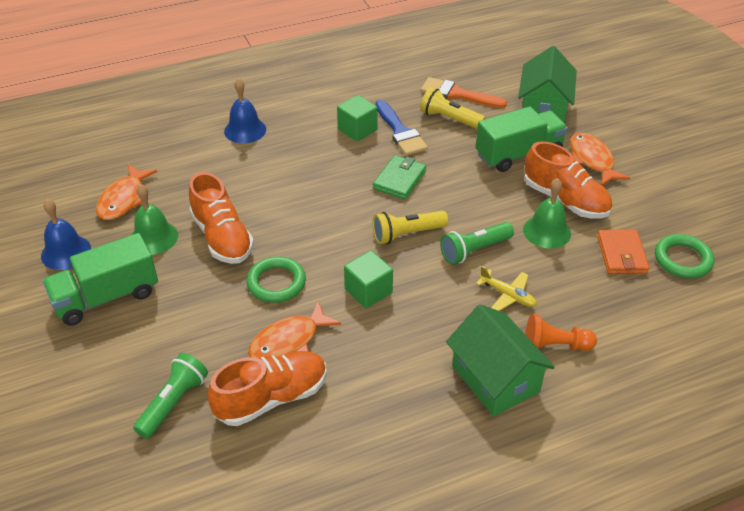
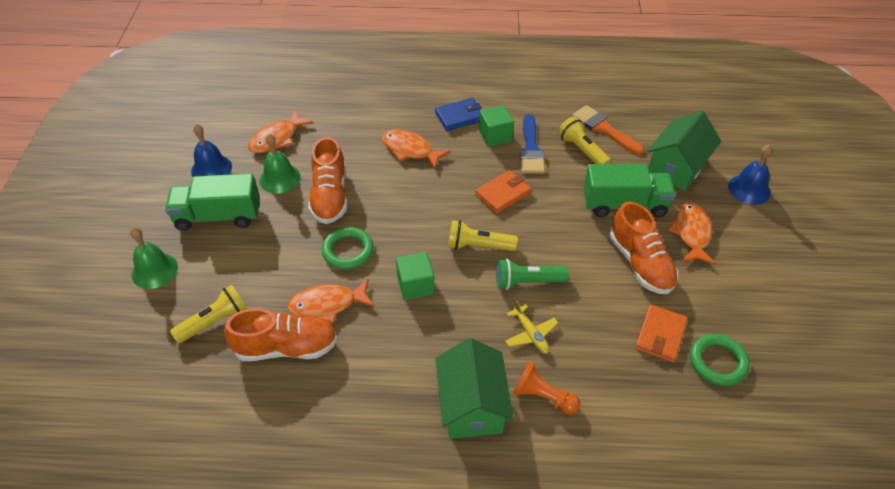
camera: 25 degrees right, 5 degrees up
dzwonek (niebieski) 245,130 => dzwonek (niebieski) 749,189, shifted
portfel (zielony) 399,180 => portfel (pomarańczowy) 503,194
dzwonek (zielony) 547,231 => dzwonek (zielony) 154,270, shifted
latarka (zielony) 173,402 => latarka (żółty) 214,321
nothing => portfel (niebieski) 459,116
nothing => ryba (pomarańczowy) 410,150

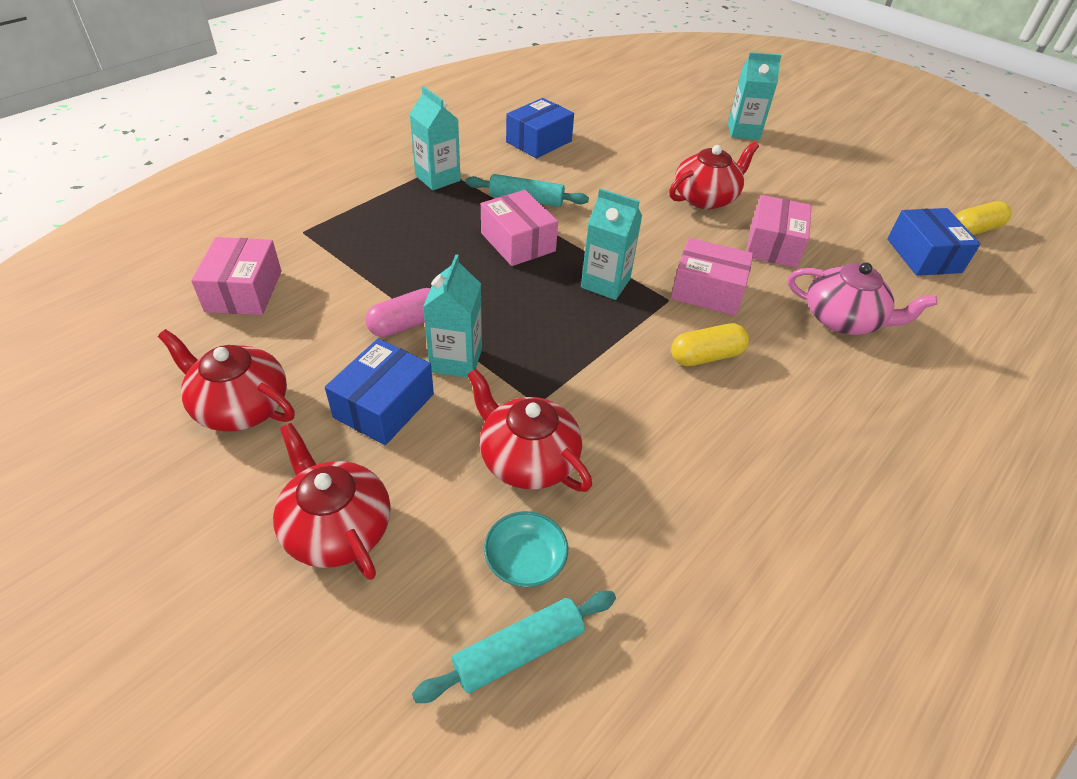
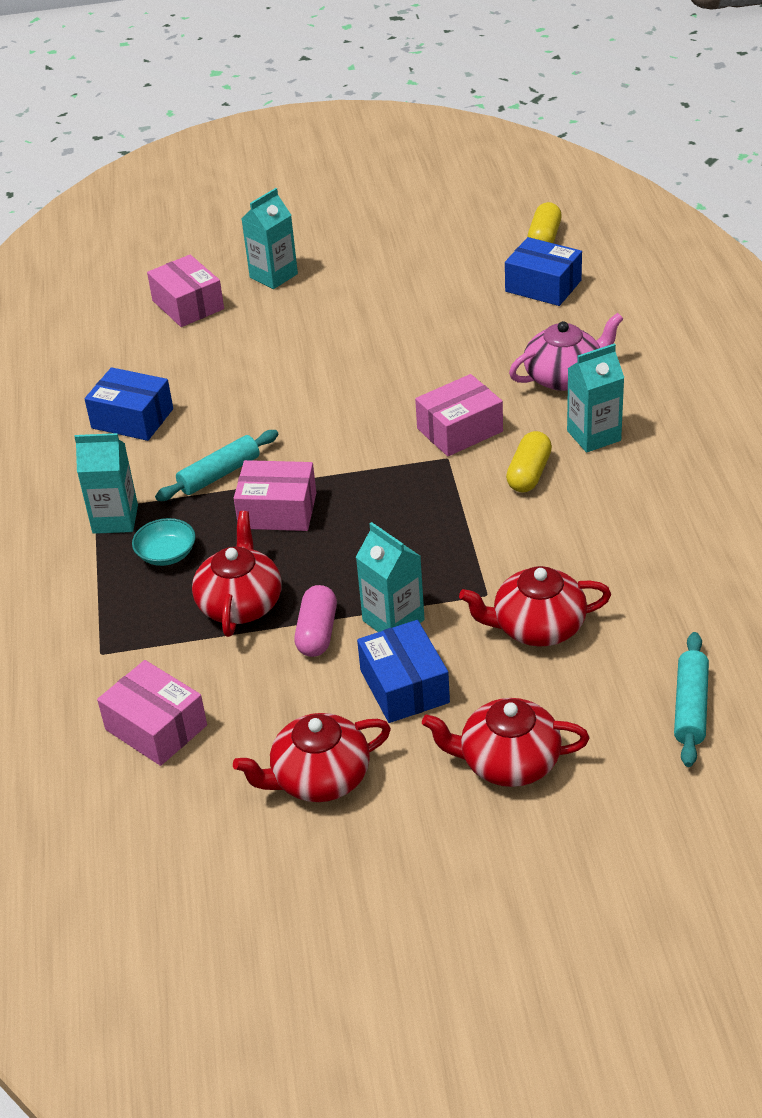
camera: 45 degrees left, 5 degrees down
pudełko (niebieski) 539,142 => pudełko (niebieski) 132,418, 60 degrees counterclockwise
imbryk (czerwony) 705,198 => imbryk (czerwony) 240,603, shifted
karton mleka (turkusowy) 605,283 => karton mleka (turkusowy) 594,436, shifted
pudełko (różowy) 773,245 => pudełko (różowy) 188,305, shifted
miska (turkusowy) 525,560 => miska (turkusowy) 166,554, shifted

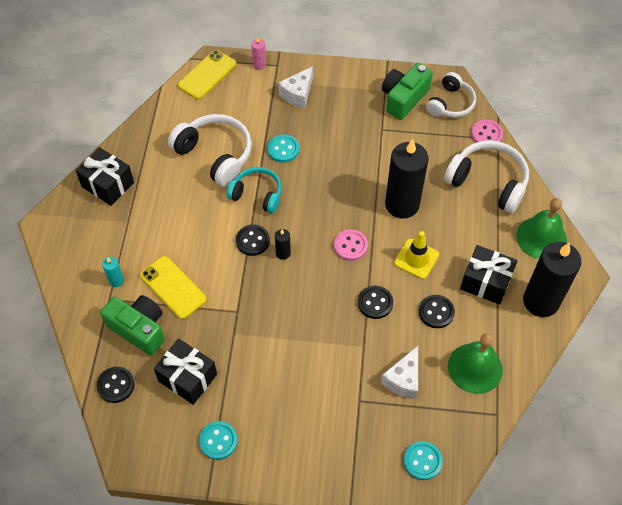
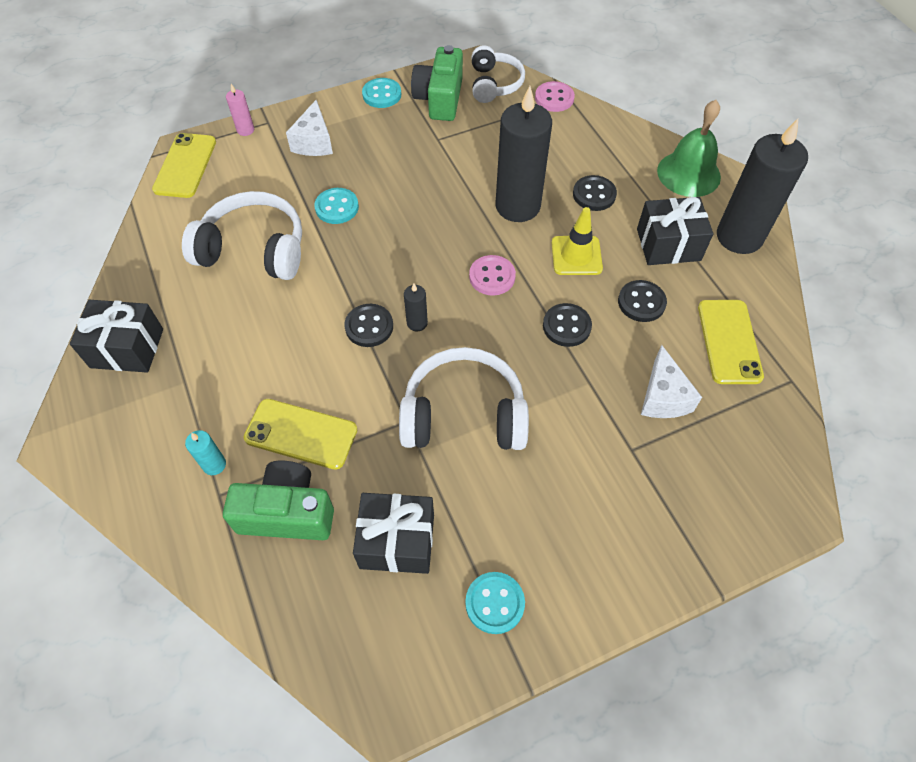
camera: 30 degrees left, 0 degrees up
słuchawki (biały) 488,182 => słuchawki (biały) 464,414, shifted
słuchawki (turkusowy) 257,194 => nothing
dzwonek (zielony) 475,368 => telefon (żółty) 729,341
guzik (czarny) 116,385 => guzik (czarny) 594,195, shifted
guzik (turkusowy) 422,461 => guzik (turkusowy) 382,94, shifted

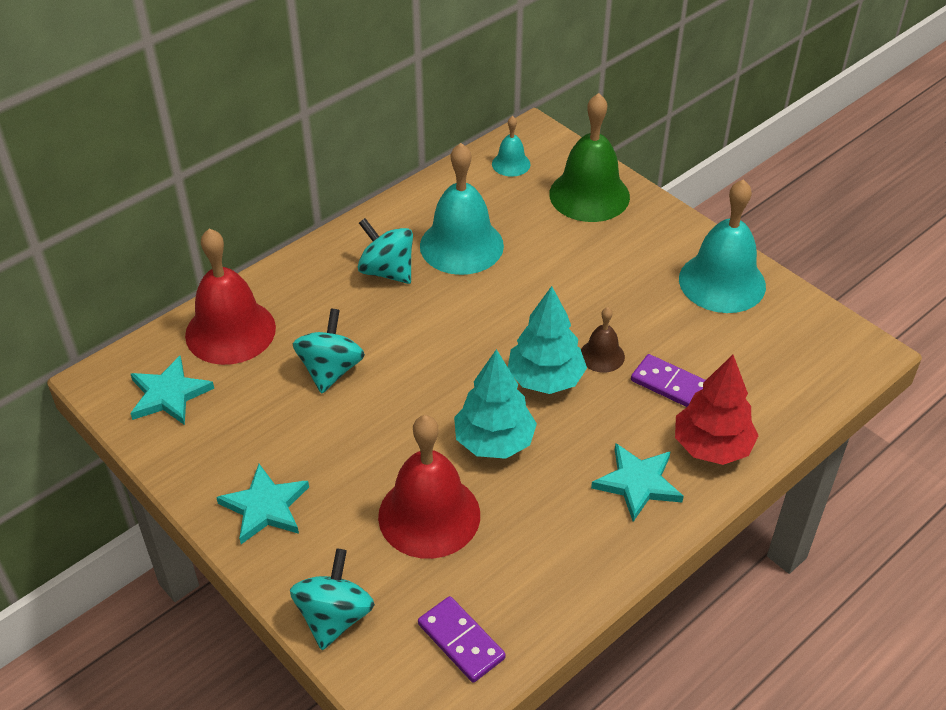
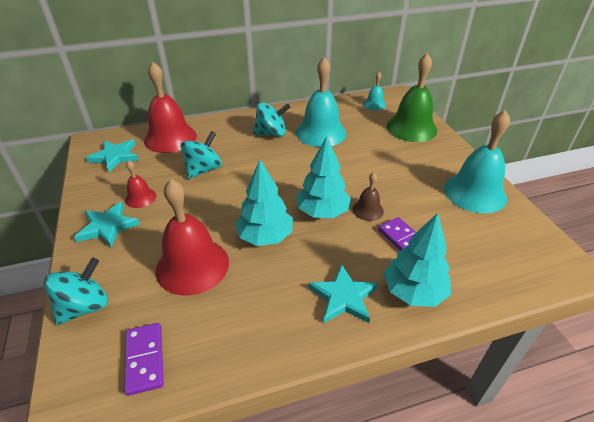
camera: 25 degrees right, 5 degrees down
bączek (turkusowy) 387,271 => bączek (turkusowy) 271,133, 105 degrees clockwise
drzewko (czerwony) 711,447 => drzewko (turkusowy) 413,292
nothing => dzwonek (czerwony) 140,198

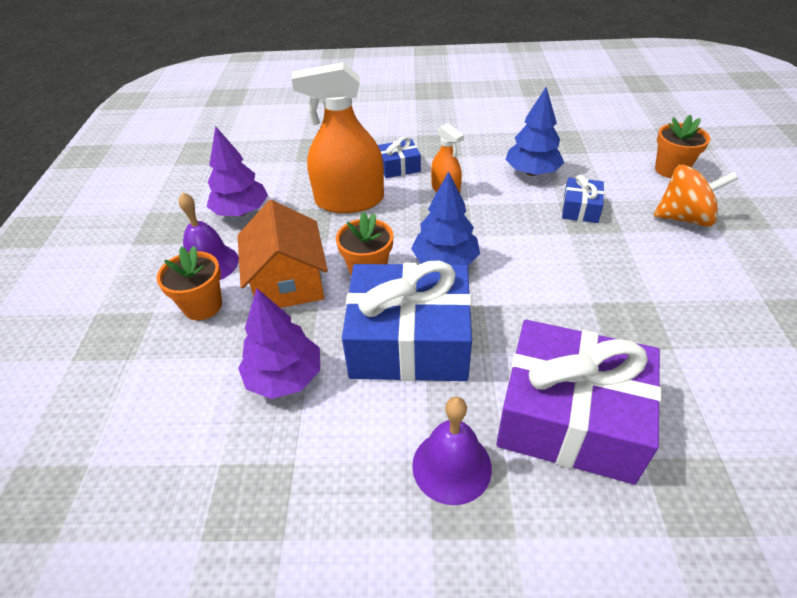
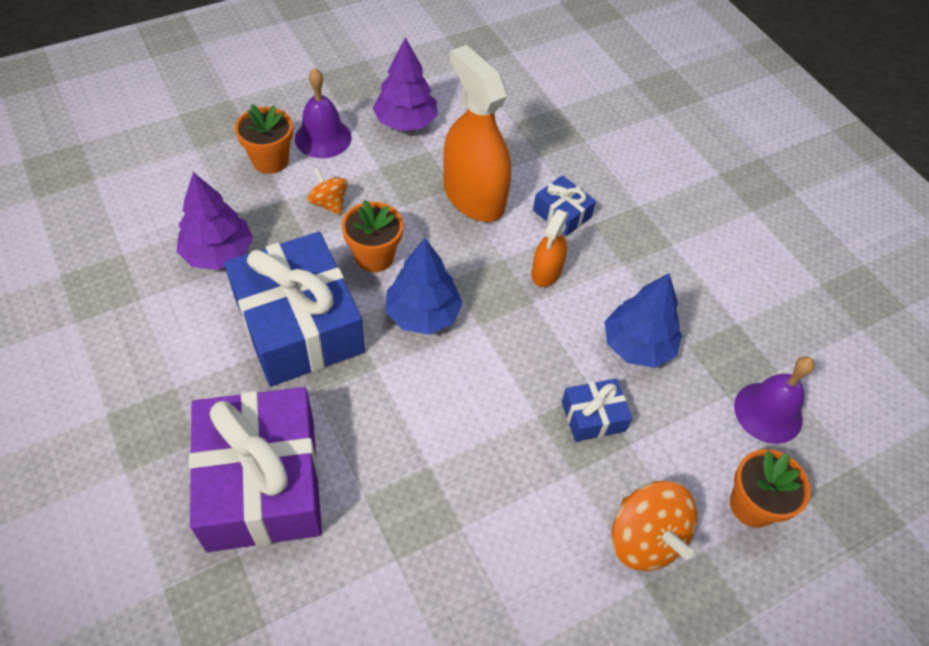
camera: 55 degrees right, 10 degrees up
domek (pomarańczowy) 288,282 => bączek (pomarańczowy) 329,203
dzwonek (fioletowy) 451,466 => dzwonek (fioletowy) 768,412, shifted

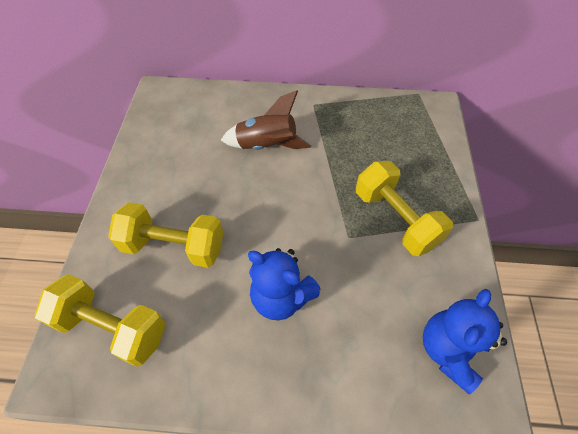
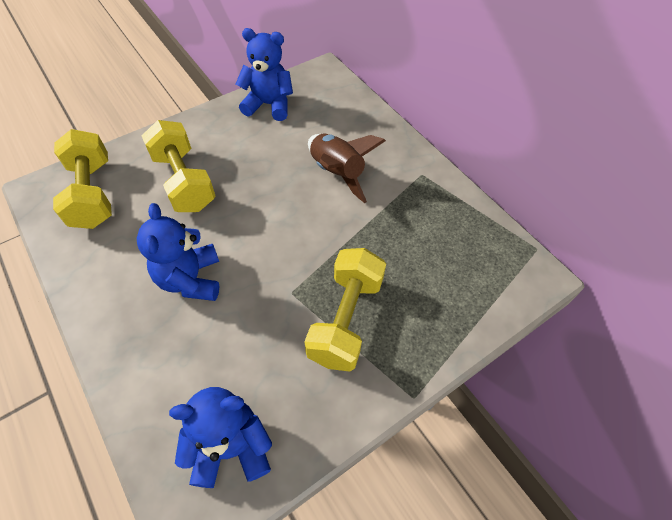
camera: 50 degrees right, 0 degrees up
nothing => miś (niebieski) 269,105

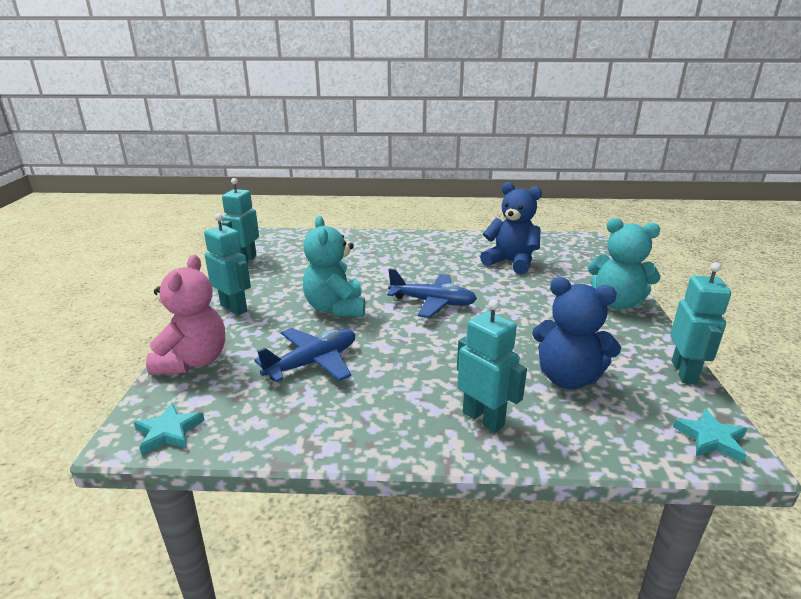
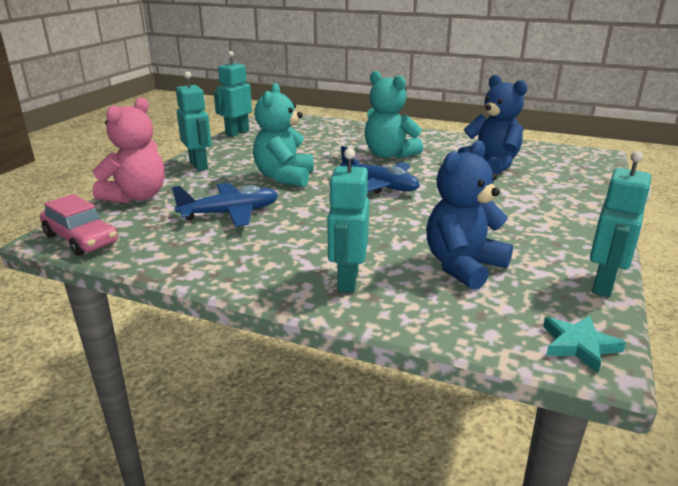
camera: 20 degrees right, 0 degrees up
miś (turkusowy) 616,303 => miś (turkusowy) 389,155, shifted
miś (niebieski) 567,378 => miś (niebieski) 463,266, 90 degrees clockwise
robot (turkusowy) 483,418 => robot (turkusowy) 347,281, 150 degrees counterclockwise
gwiazda (turkusowy) 169,432 => samochód (różowy) 81,239

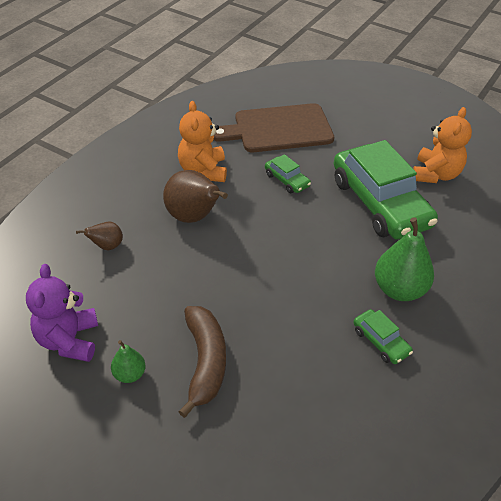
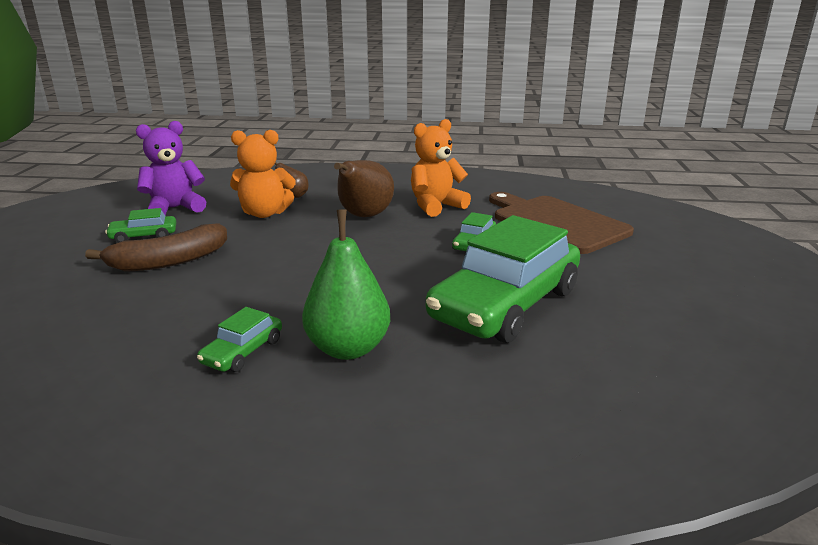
camera: 65 degrees right, 20 degrees down
miś (pomarańczowy) 435,174 => miś (pomarańczowy) 264,213, shifted
gruszka (zielony) 129,374 => samochód (zielony) 144,236

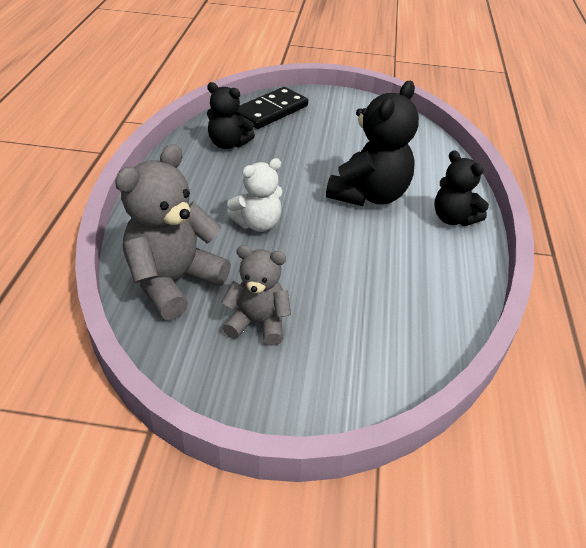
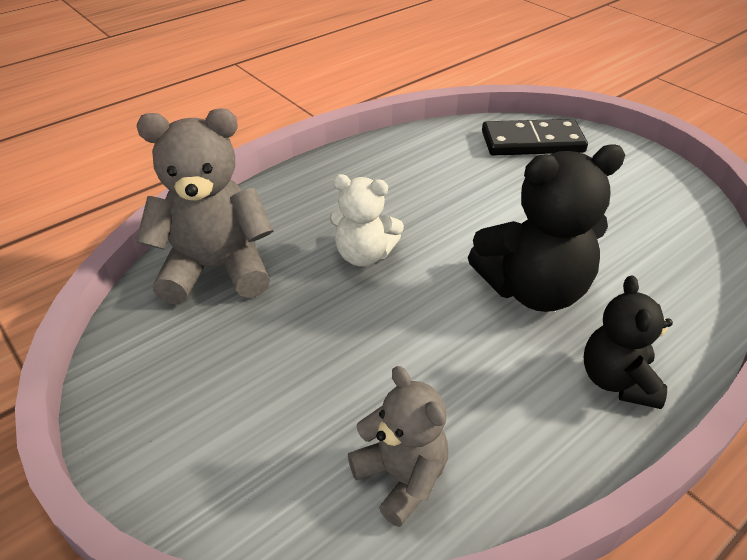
camera: 45 degrees right, 0 degrees up
miś (czarny) 228,144 => nothing
miś (szary) 258,323 => miś (szary) 401,477, shifted

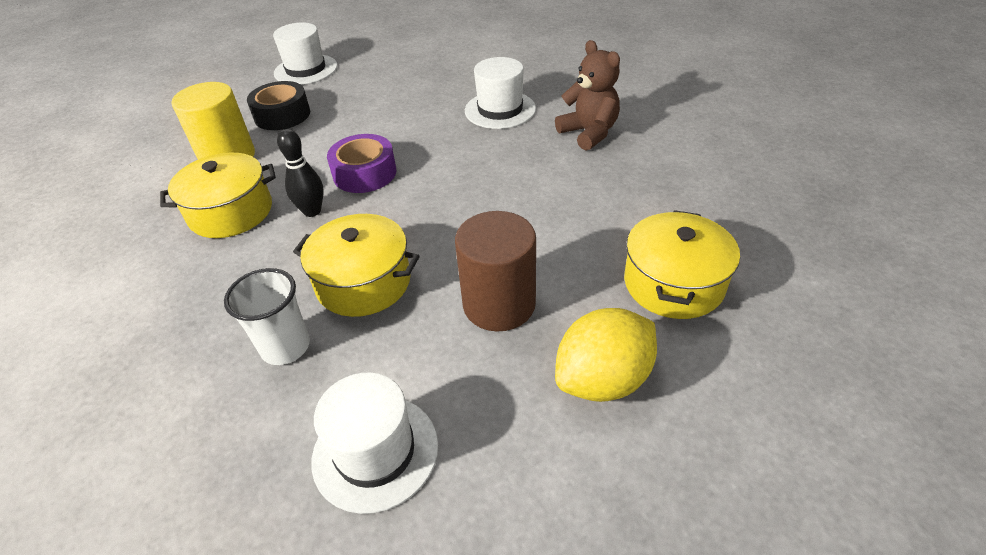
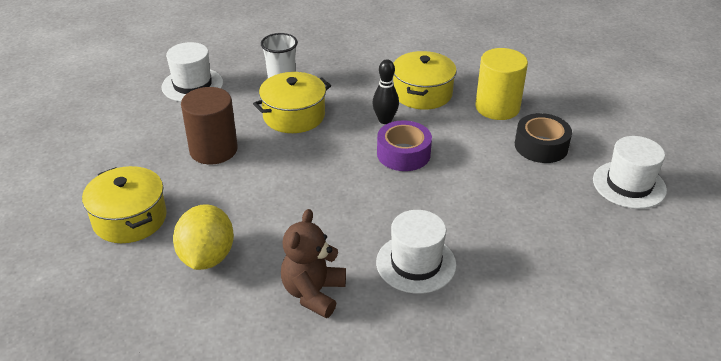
camera: 125 degrees right, 5 degrees down
miś (brązowy) 589,133 => miś (brązowy) 313,293, 105 degrees clockwise
cytryna (żółty) 603,379 => cytryna (żółty) 207,257, shifted

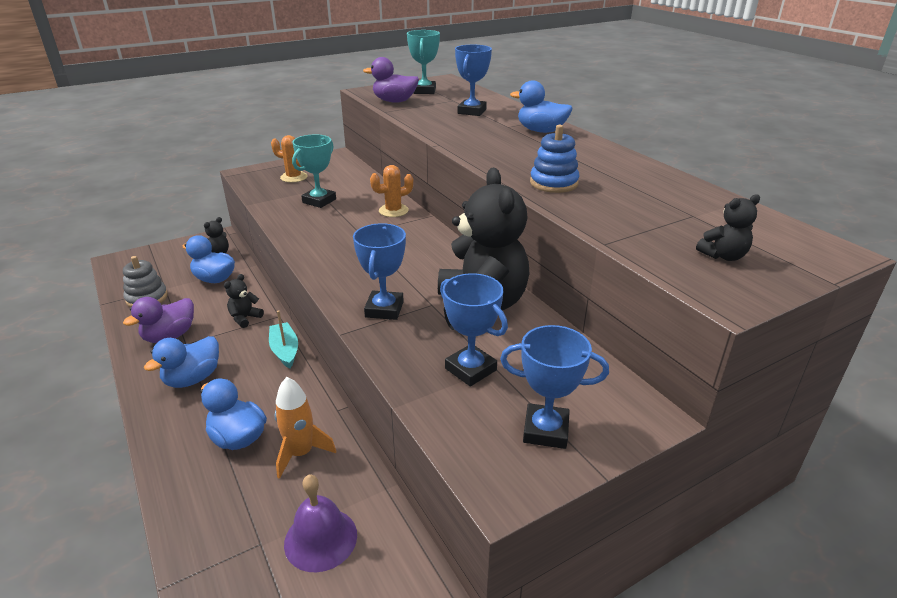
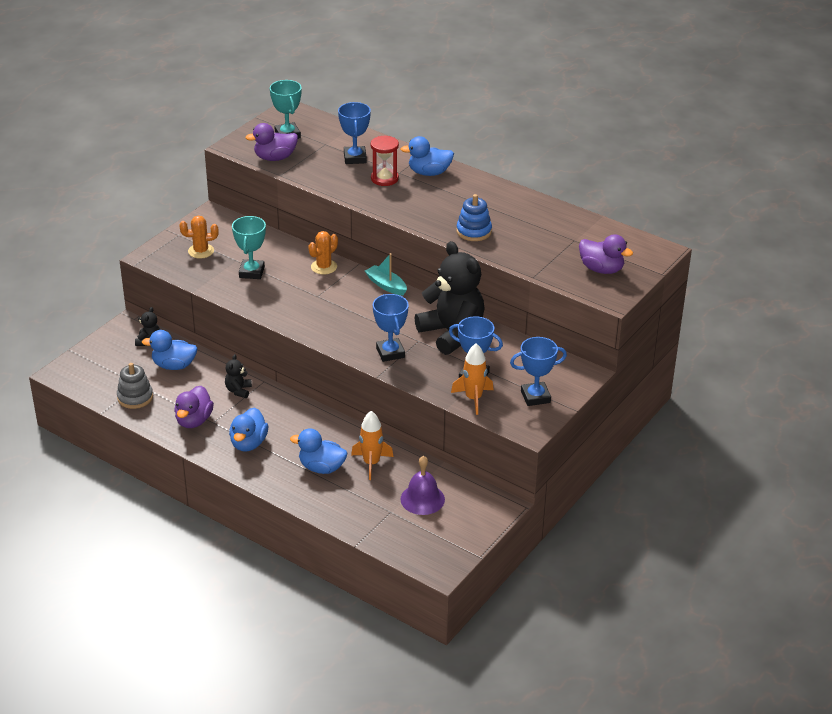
camera: 25 degrees left, 5 degrees up
miś (czarny) 723,256 => kaczka (fioletowy) 601,269
łódka (turkusowy) 285,350 => łódka (turkusowy) 386,285, shifted
nothing => klepsydra (czerwony) 384,179
nothing => rakieta (pomarańczowy) 473,398

